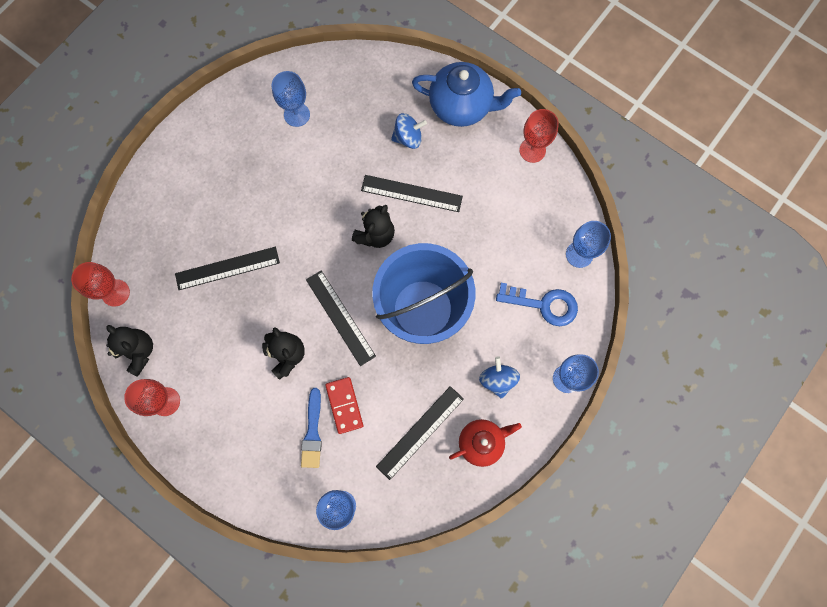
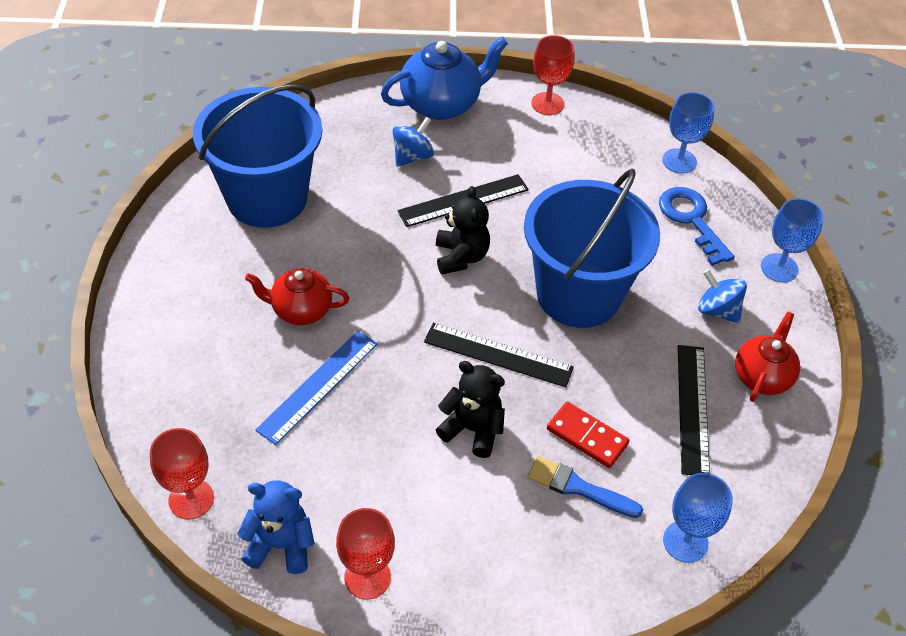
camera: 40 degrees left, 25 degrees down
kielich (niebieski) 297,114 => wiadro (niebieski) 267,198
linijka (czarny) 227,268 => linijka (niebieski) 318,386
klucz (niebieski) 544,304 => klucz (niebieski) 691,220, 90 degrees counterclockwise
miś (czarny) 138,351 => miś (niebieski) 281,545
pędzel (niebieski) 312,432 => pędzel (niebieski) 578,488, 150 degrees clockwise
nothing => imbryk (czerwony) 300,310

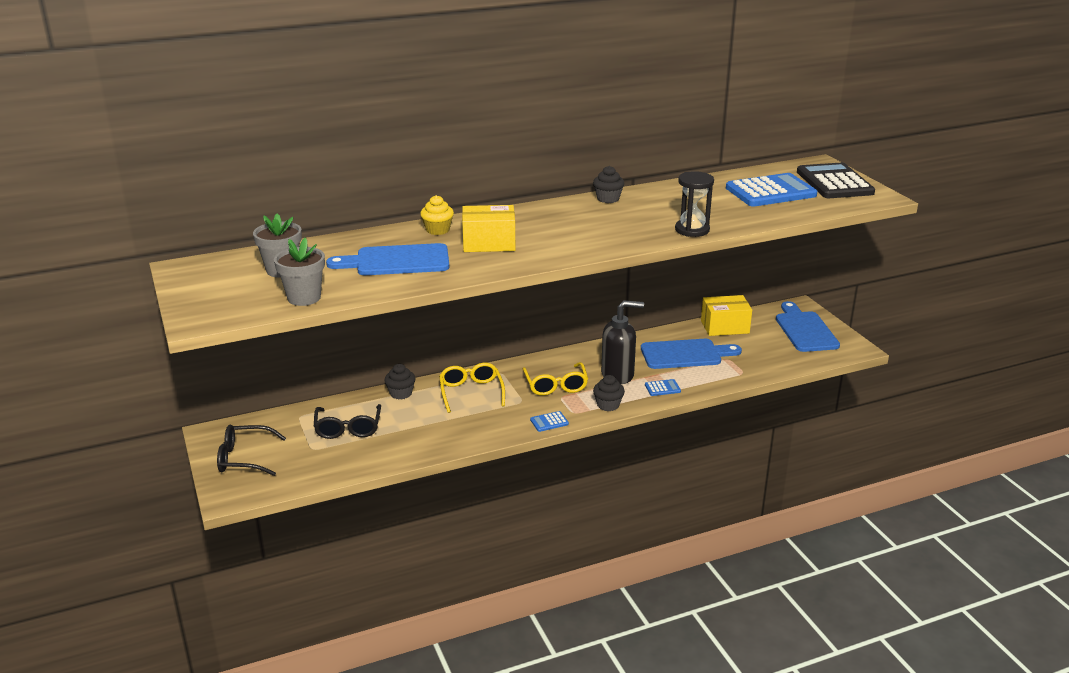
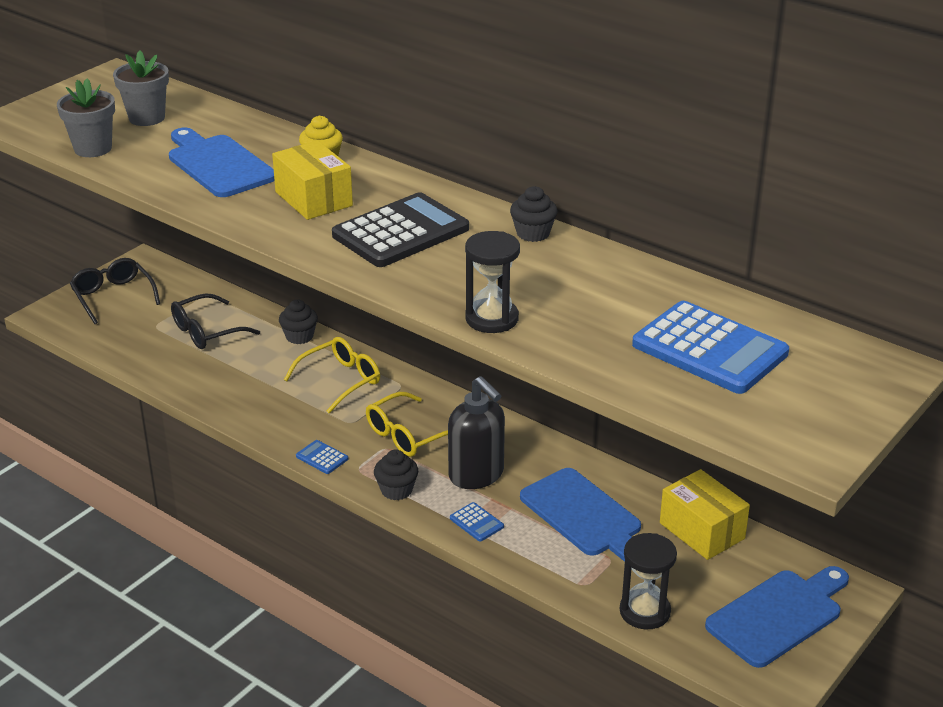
camera: 60 degrees right, 5 degrees up
kalkulator (czarny) 834,182 => kalkulator (czarny) 400,232, shifted
nothing => klepsydra (czarny) 645,611

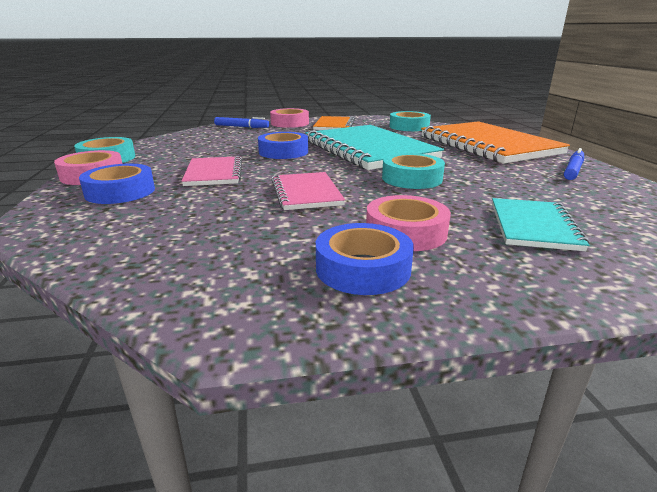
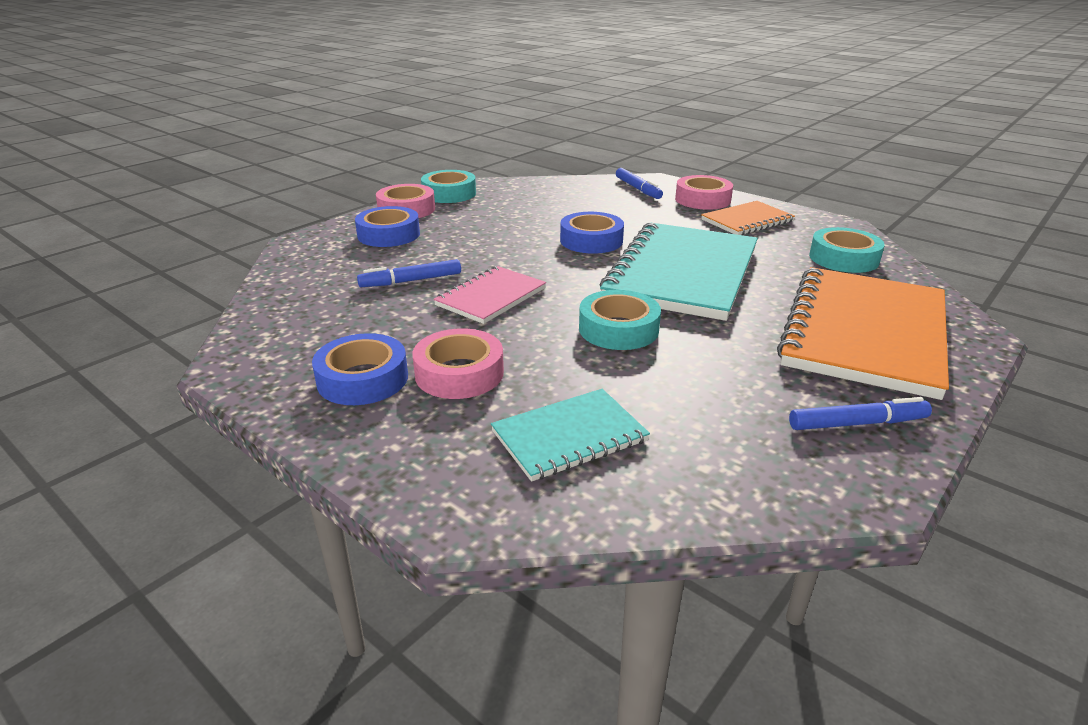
camera: 50 degrees right, 5 degrees up
zeszyt (różowy) 214,173 => nothing
nothing => flamaster (niebieski) 411,281

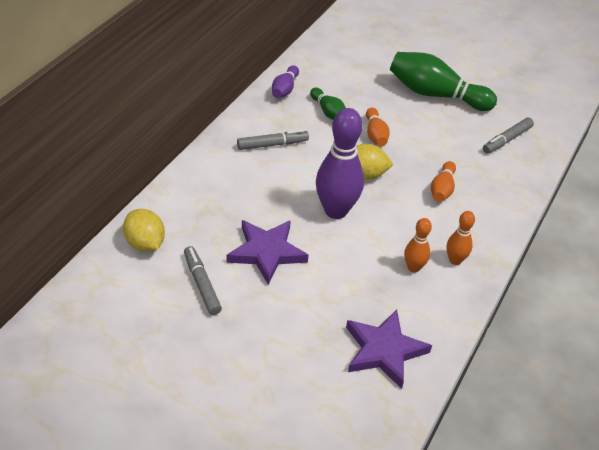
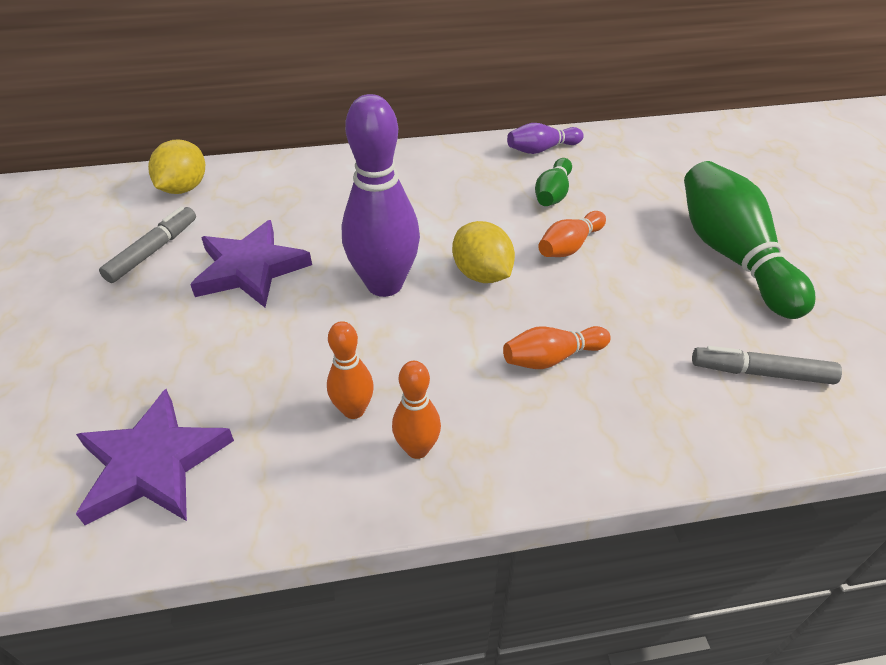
camera: 55 degrees right, 0 degrees up
flamaster (szary) 272,144 => nothing

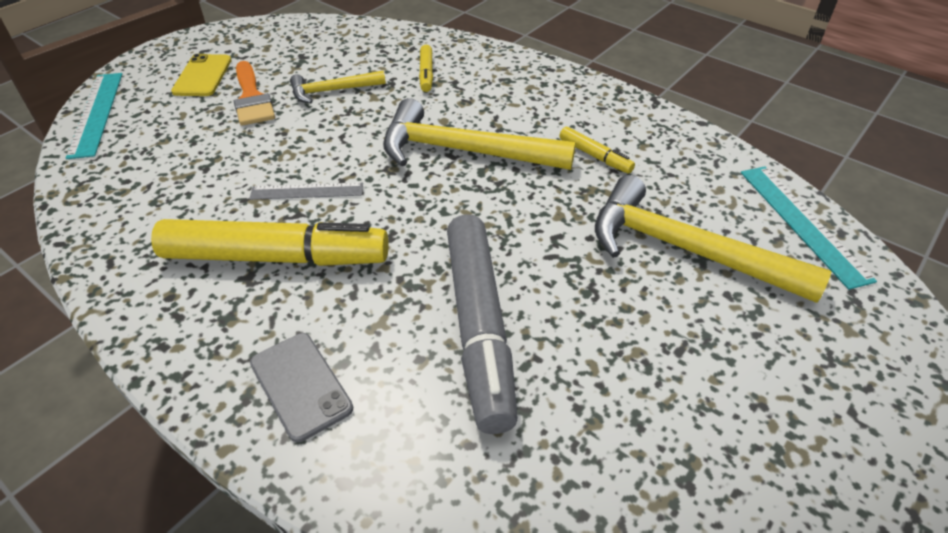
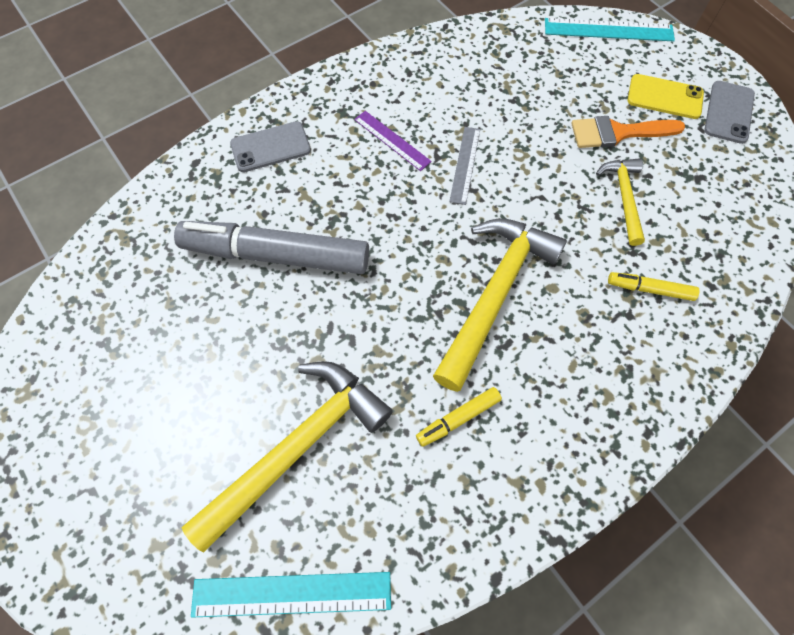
camera: 105 degrees right, 20 degrees up
flamaster (żółty) 276,257 => linijka (fioletowy) 392,140
nothing => telefon (szary) 728,112

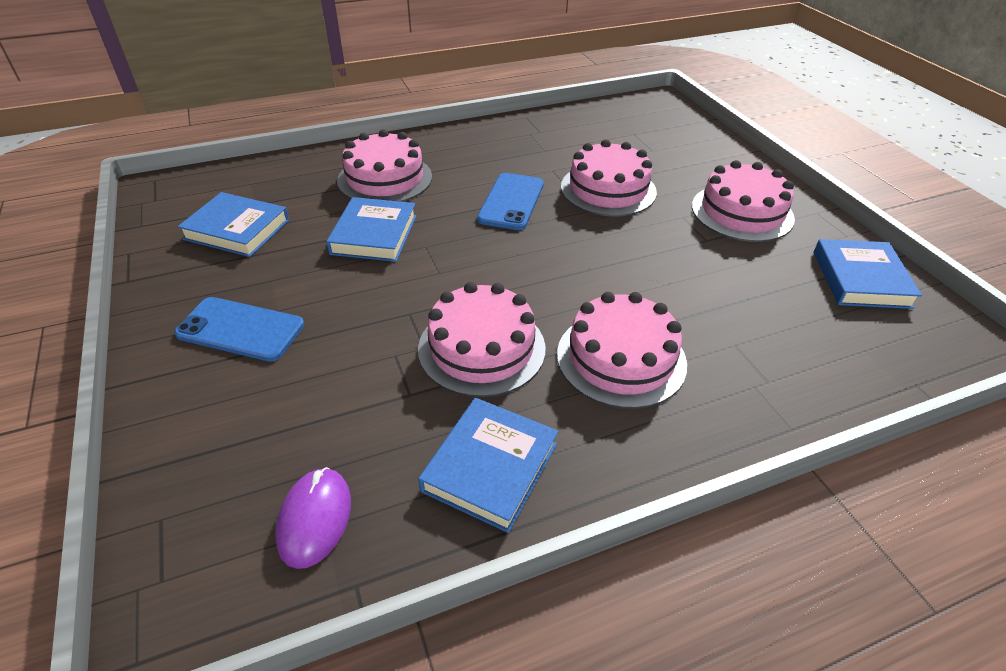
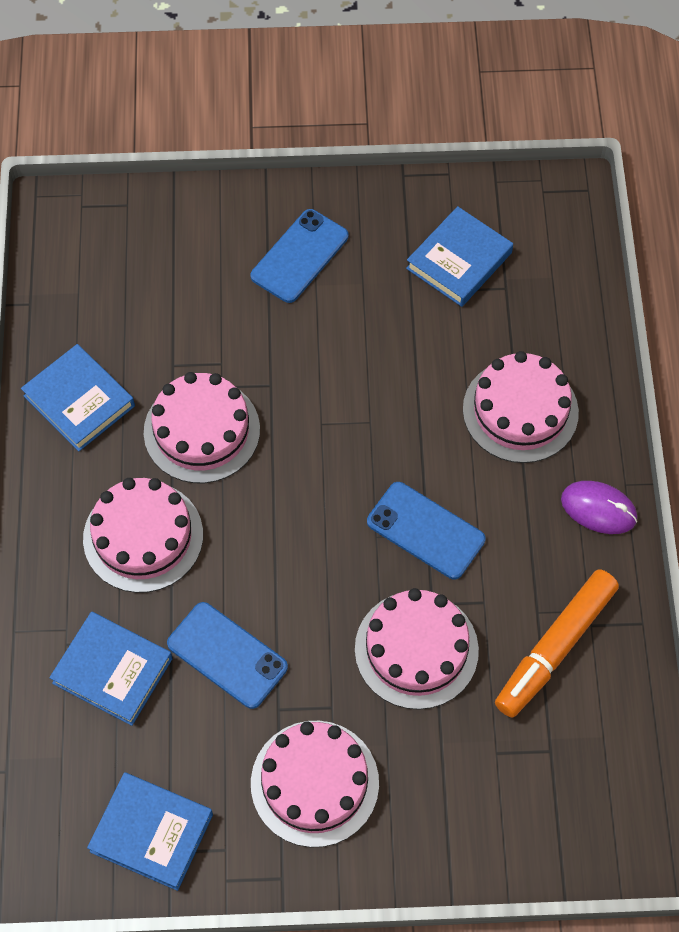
camera: 110 degrees right, 20 degrees up
książka (niebieski) 374,235 => książka (niebieski) 112,670, shifted
myszka (fioletowy) 315,519 => myszka (fioletowy) 598,509, shifted
nothing => flamaster (pomarańczowy) 555,648
nothing => telefon (niebieski) 227,655

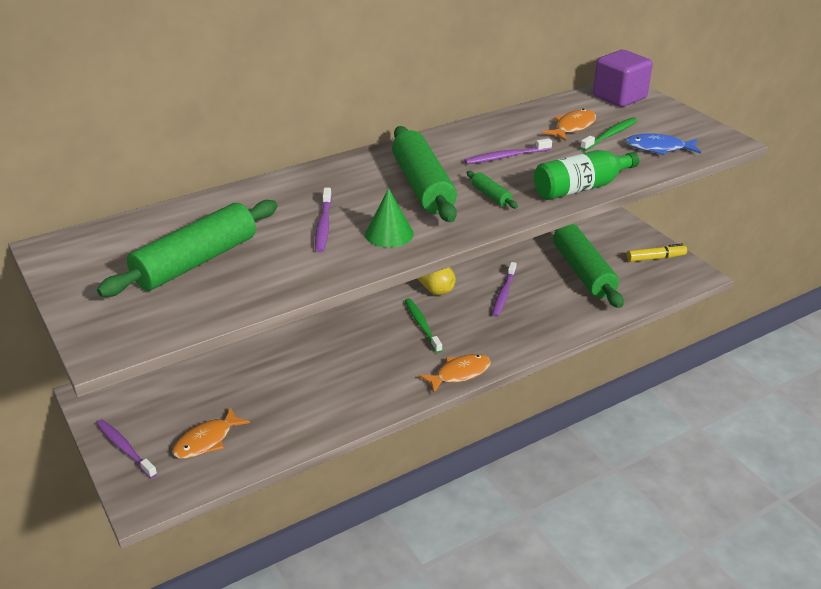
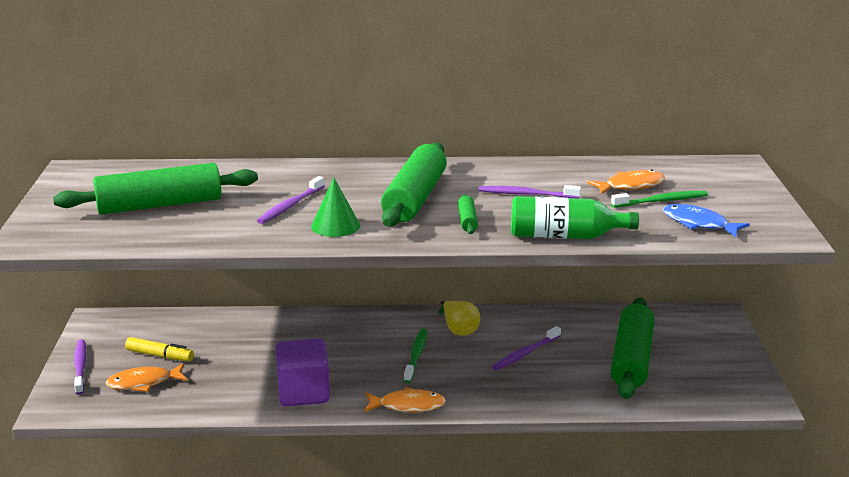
camera: 30 degrees right, 10 degrees down
sześcian (fioletowy) 619,97 => sześcian (fioletowy) 303,393, shifted
flamaster (żółty) 655,258 => flamaster (żółty) 160,356, shifted

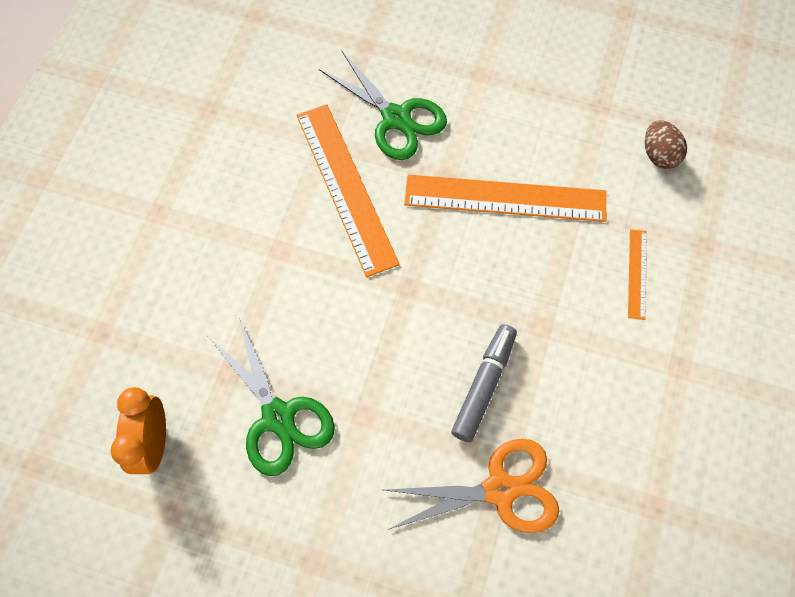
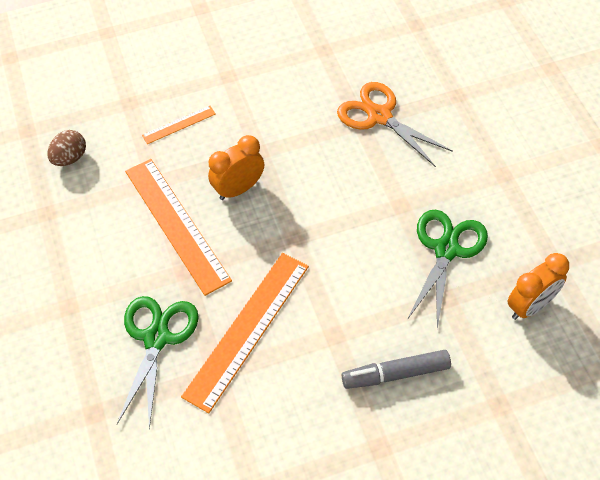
camera: 125 degrees left, 10 degrees down
flamaster (szary) 484,385 => flamaster (szary) 395,374, shifted
nothing => budzik (pomarańczowy) 239,189

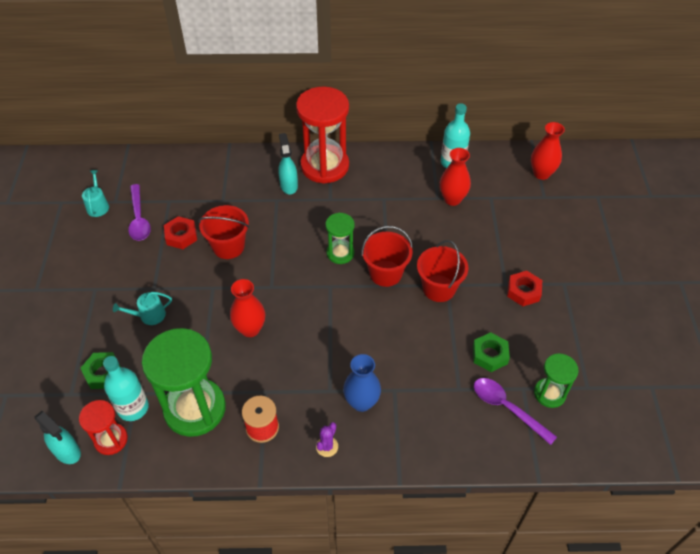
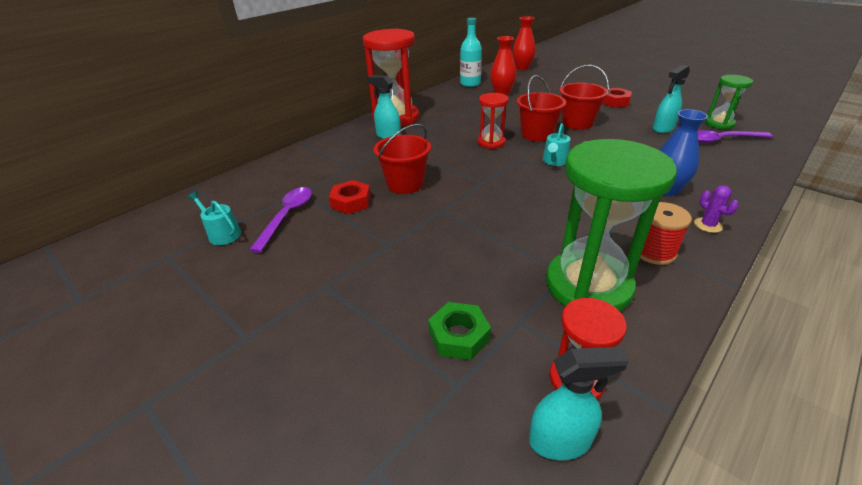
camera: 45 degrees left, 15 degrees down
łyżka (fioletowy) 139,219 => łyżka (fioletowy) 287,216, 105 degrees counterclockwise
klepsydra (zielony) 340,253 => klepsydra (czerwony) 491,142
wazon (czerwony) 250,329 => nothing
konewka (turkusowy) 149,315 => konewka (turkusowy) 554,161, shifted
nakrętka (zielony) 489,355 => spryskiwacz (turkusowy) 663,129
butelka (turkusowy) 133,407 => nothing

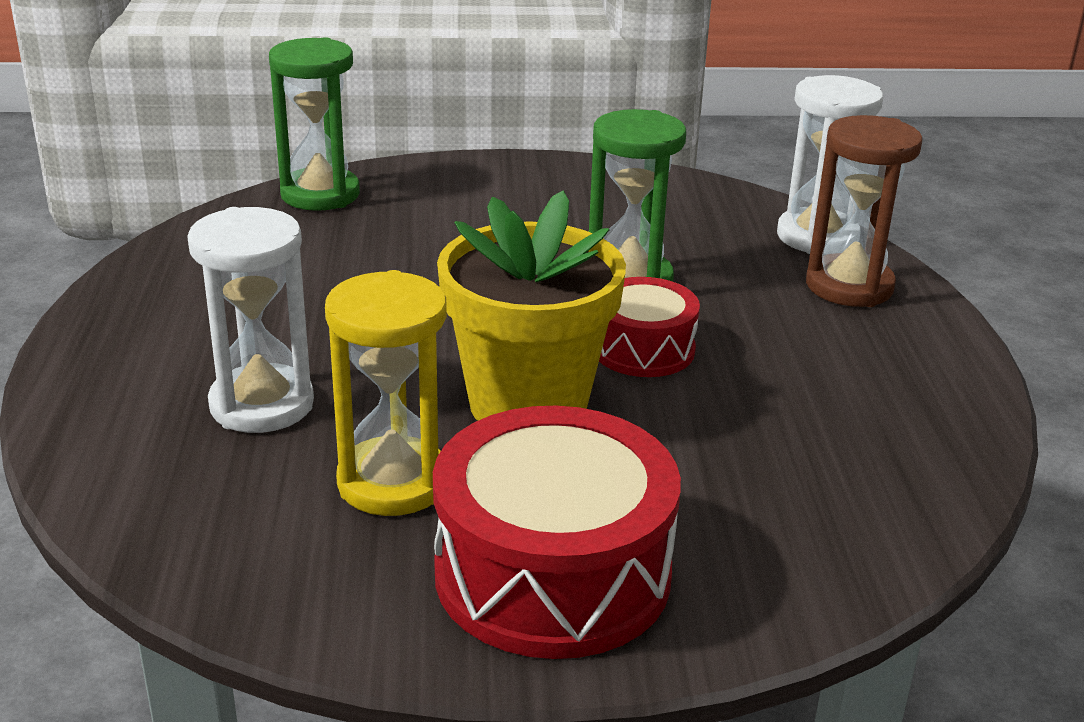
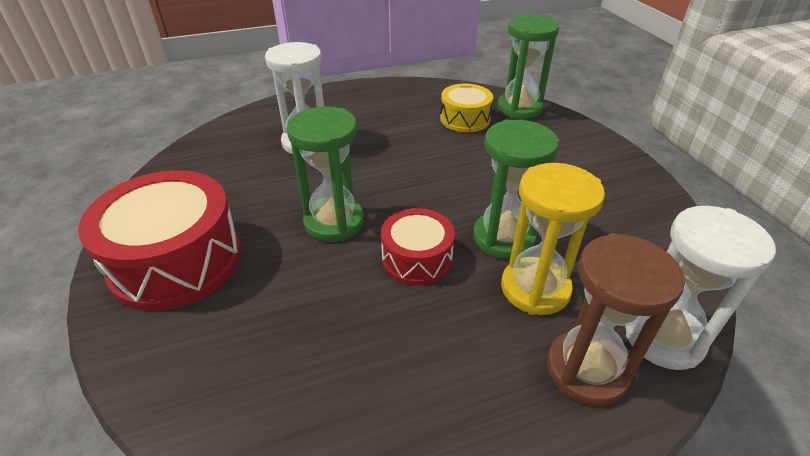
camera: 75 degrees right, 10 degrees up
doniczka (żółty) 528,404 => klepsydra (zielony) 334,222
klepsydra (żółty) 393,482 => klepsydra (żółty) 535,289, shifted
nothing => bęben (żółty) 465,119

